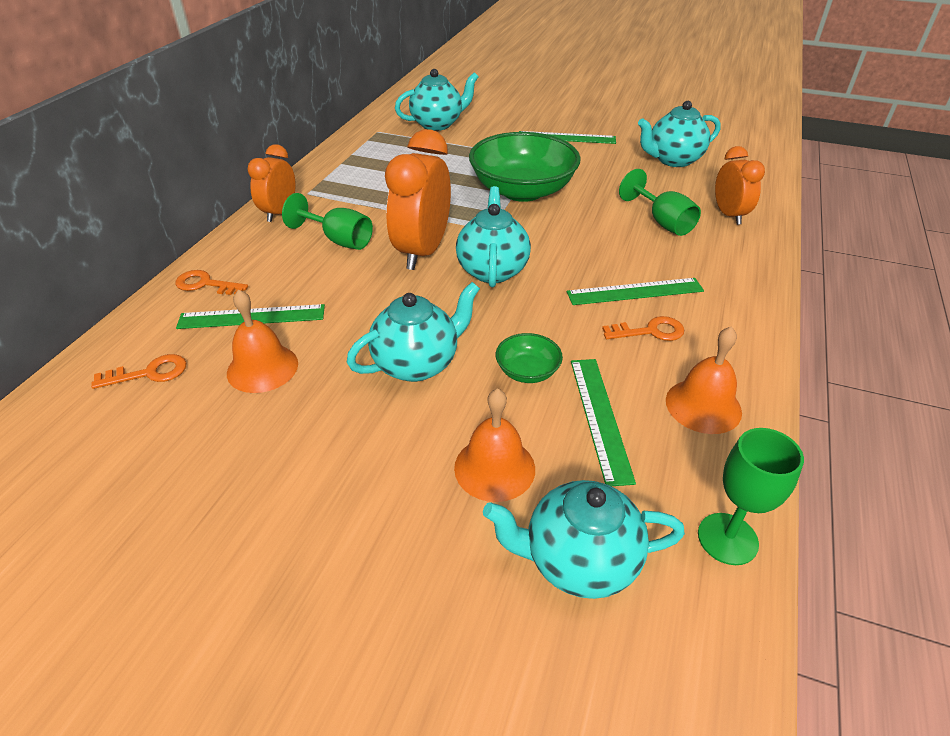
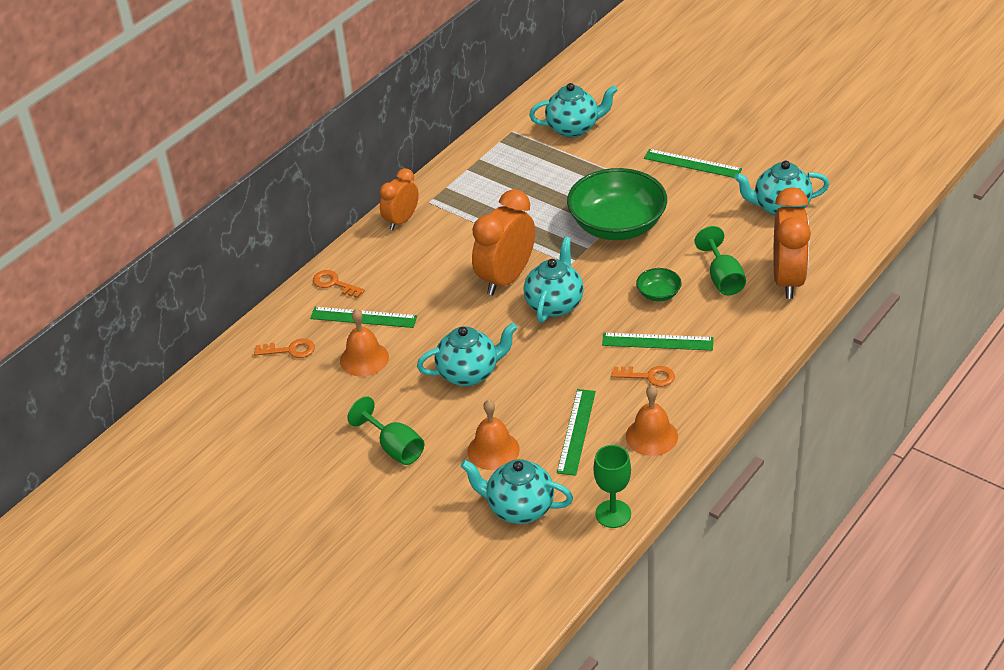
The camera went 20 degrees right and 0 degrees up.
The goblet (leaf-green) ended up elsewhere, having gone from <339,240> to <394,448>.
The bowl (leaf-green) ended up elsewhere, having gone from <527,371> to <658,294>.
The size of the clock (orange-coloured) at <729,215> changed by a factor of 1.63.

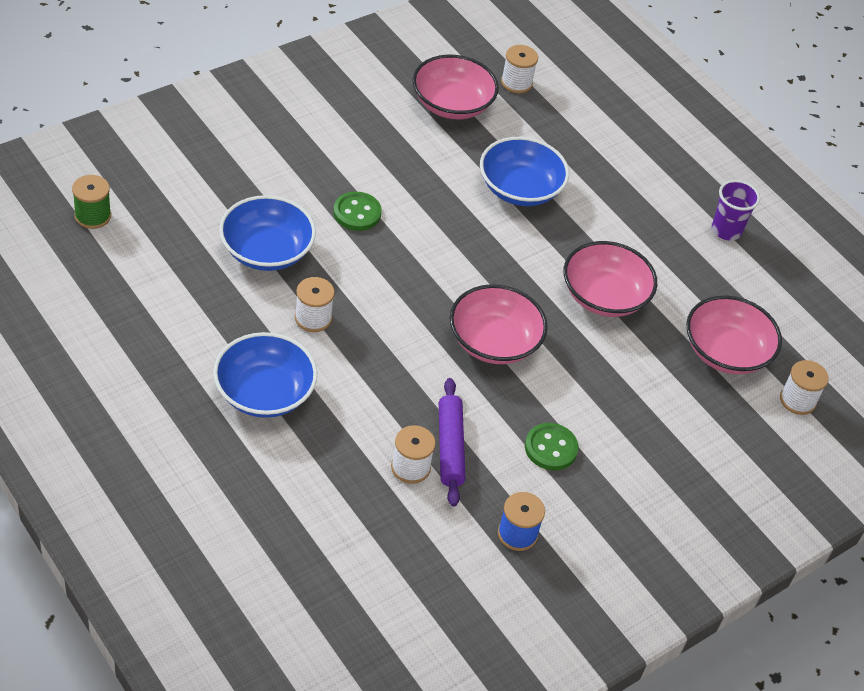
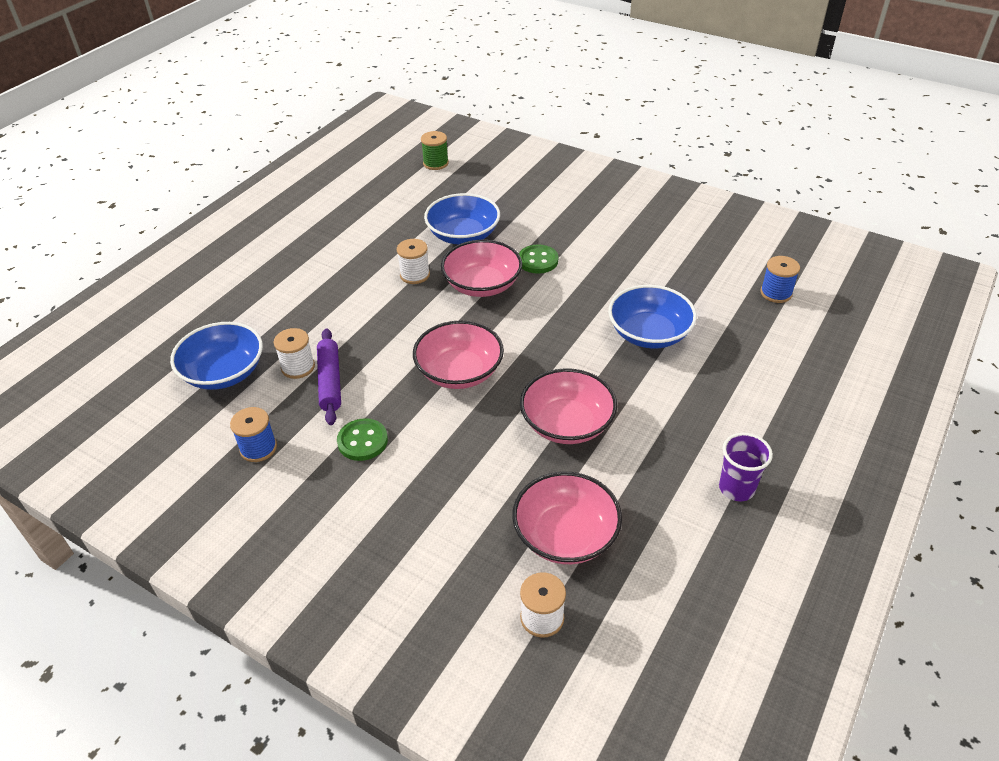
The camera went 75 degrees right and 5 degrees down.
The bowl (cobalt) ended up elsewhere, having gone from <264,392> to <224,372>.
The bowl (rosy) ended up elsewhere, having gone from <452,104> to <482,284>.
What was the reel of thread (white) at <516,83> turned into the reel of thread (cobalt) at <776,293>.
The pastry roller (royal purple) at <450,447> ended up facing another way, 75 degrees counterclockwise from before.

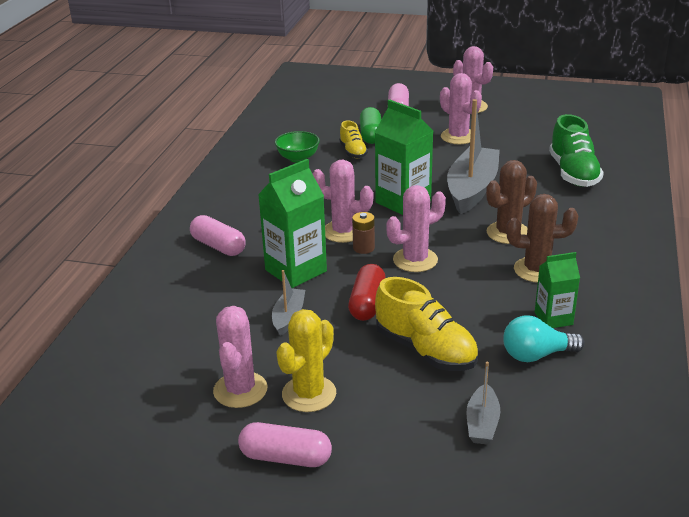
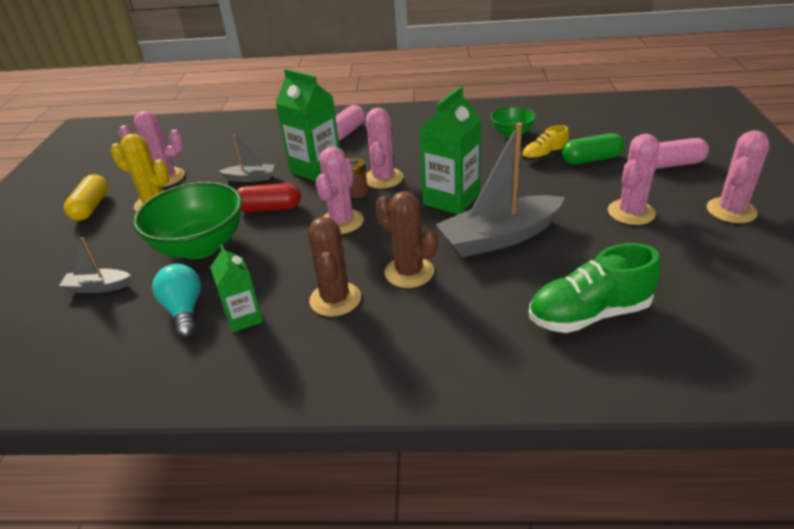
The camera went 80 degrees right and 5 degrees up.
Where the lace-up shoe (bright yellow) stood at <426,350>, the bowl (leaf-green) came to stand at <200,246>.
What was the pill shape (rosy) at <285,457> turned into the pill shape (bright yellow) at <91,207>.
The saguaro cactus (rosy) at <415,260> ended up facing another way, 60 degrees clockwise from before.
The boat (gray) at <472,189> ended up facing another way, 150 degrees clockwise from before.

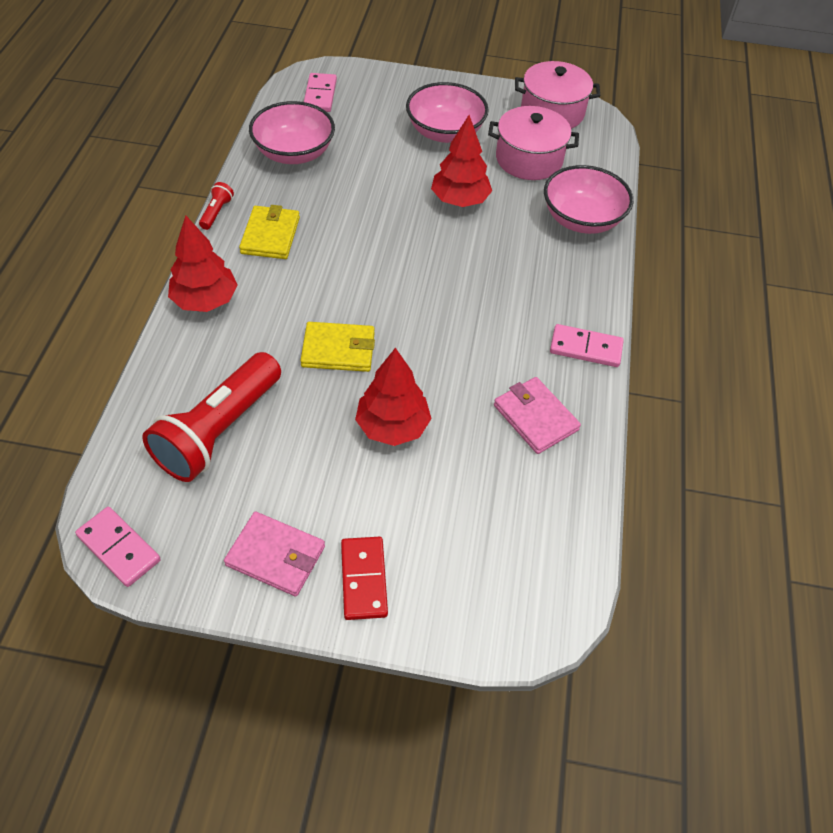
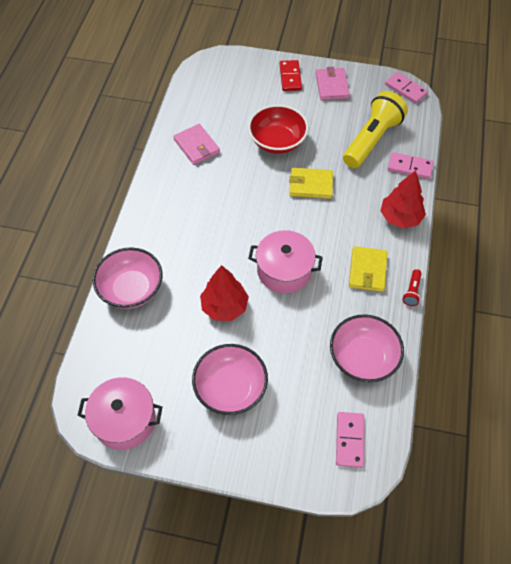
The camera went 175 degrees left and 5 degrees up.
The cooking pot (rosy) ended up elsewhere, having gone from <529,159> to <284,270>.
The domino tile (rosy) ended up elsewhere, having gone from <585,348> to <410,167>.
Where the tree (red) stood at <392,426>, the bowl (red) came to stand at <277,141>.
What was the torch (red) at <218,431> turned into the torch (bright yellow) at <372,139>.
The card wallet (rosy) at <276,556> ended up facing another way, 60 degrees clockwise from before.

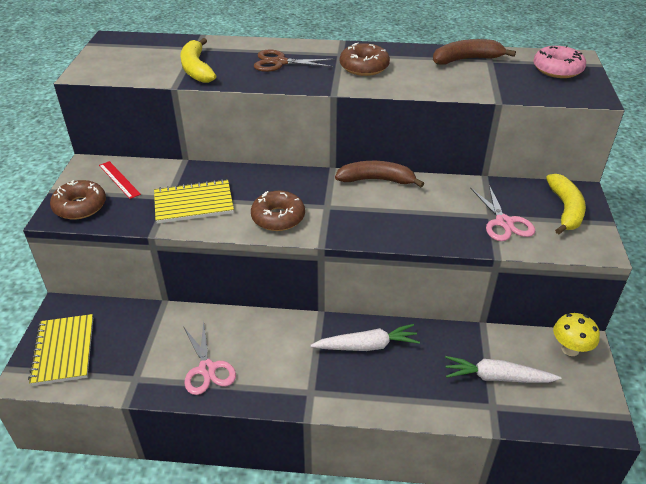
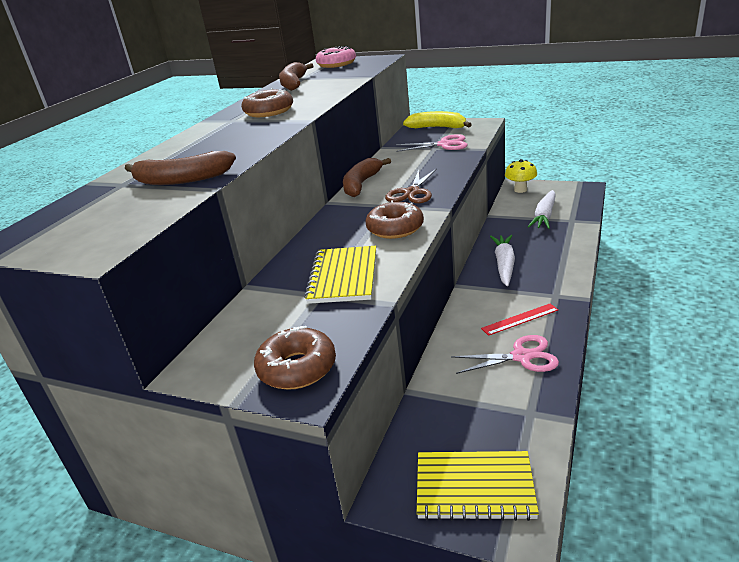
The camera went 70 degrees left and 10 degrees down.
The ruler (red) ended up elsewhere, having gone from <119,179> to <520,319>.
The pair of scissors (russet) ended up elsewhere, having gone from <279,62> to <412,193>.
What was the toy banana (bright yellow) at <196,69> turned into the toy banana (russet) at <182,180>.

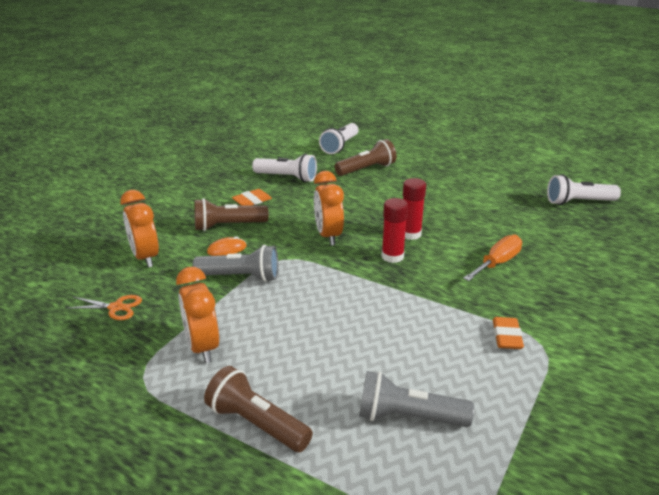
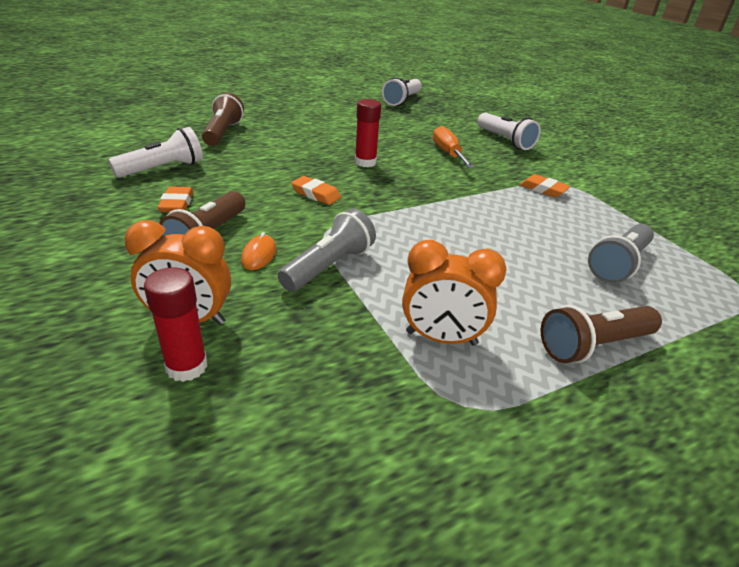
The camera went 60 degrees left and 5 degrees up.
The second view lost the pair of scissors (orange-coloured) at <116,308>.
The torch (white) ended up elsewhere, having gone from <340,146> to <505,140>.
The glue stick (red) ended up elsewhere, having gone from <392,256> to <186,366>.
Where the clock (orange-coloured) stood at <328,236>, the gum eraser (orange-coloured) came to stand at <316,194>.

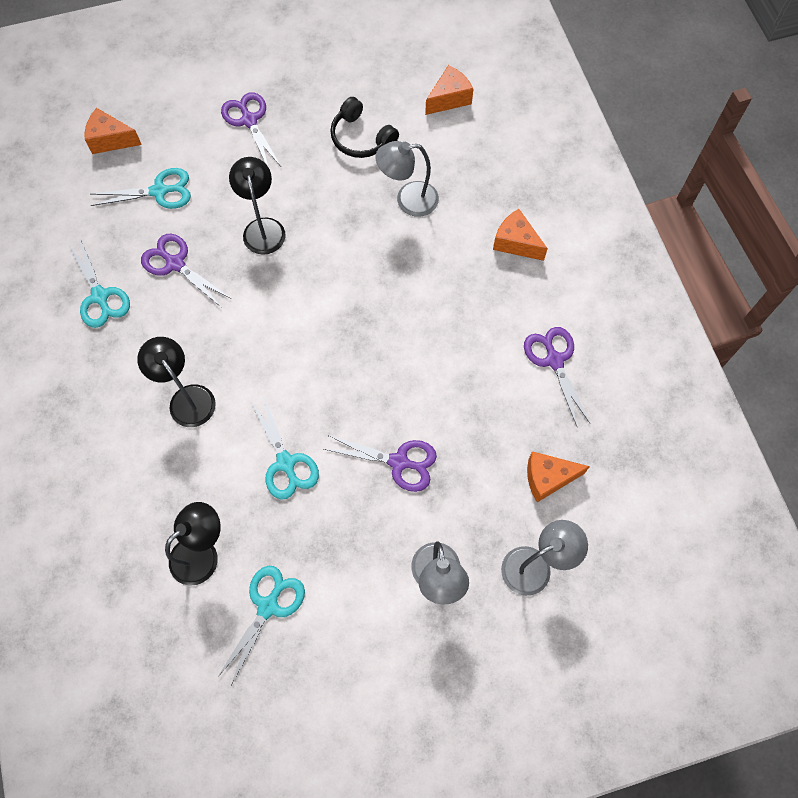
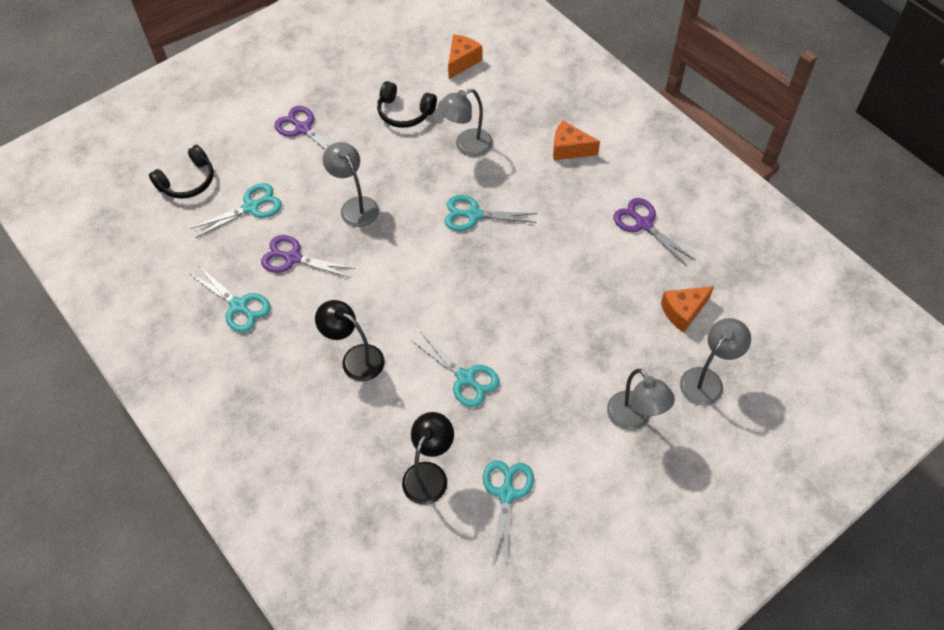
The camera went 20 degrees left and 10 degrees down.
The second view lost the pair of scissors (royal purple) at <399,462>.
The second view gained the pair of scissors (turquoise) at <474,215>.
Where the cheese wedge (orange-coloured) stood at <111,140>, the over-ear headphones (ebony) came to stand at <188,181>.
What was the reading lamp (ebony) at <263,228> turned into the reading lamp (gray) at <355,206>.

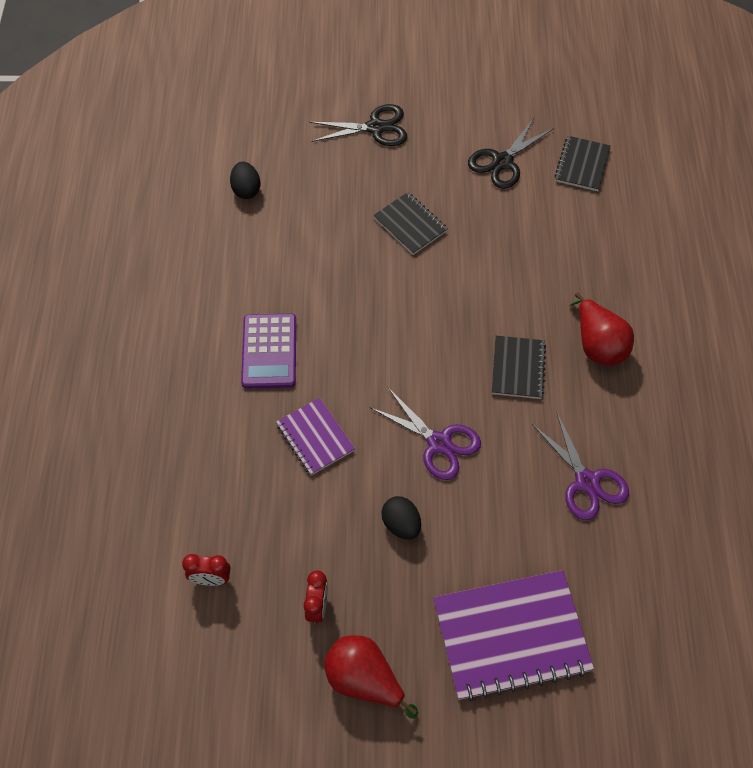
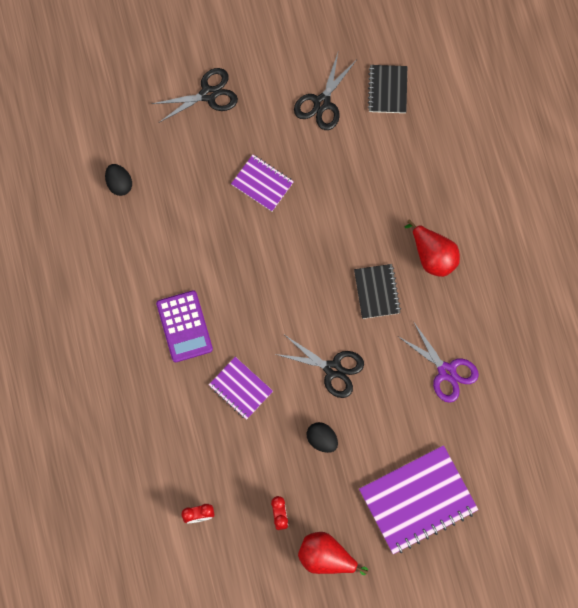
The camera went 15 degrees left and 15 degrees up.
What was the pair of scissors (royal purple) at <439,443> turned into the pair of scissors (ebony) at <333,369>.
What was the exercise book (ebony) at <410,225> turned into the exercise book (royal purple) at <262,183>.

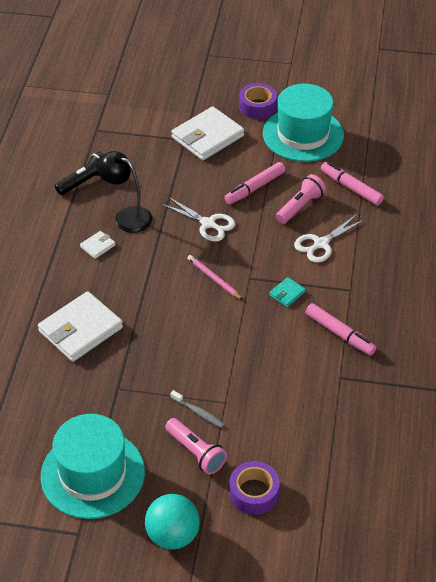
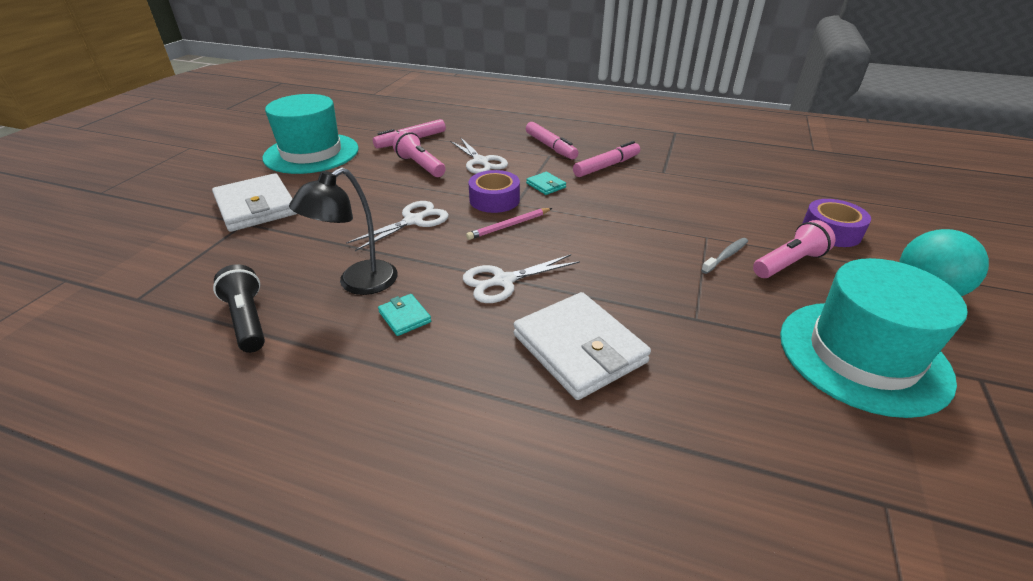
The camera went 80 degrees left and 10 degrees down.
The second view gained the pair of scissors (white) at <503,281>.
The felt pen (rosy) ended up elsewhere, having gone from <255,188> to <550,147>.
The tape (royal purple) ended up elsewhere, having gone from <257,106> to <494,200>.
What was the card wallet (white) at <98,246> turned into the card wallet (turquoise) at <405,317>.

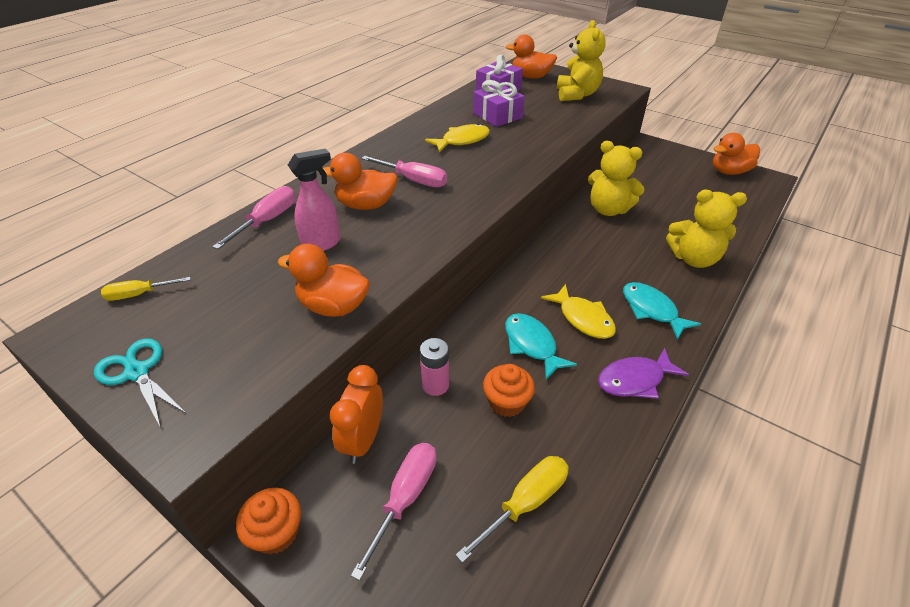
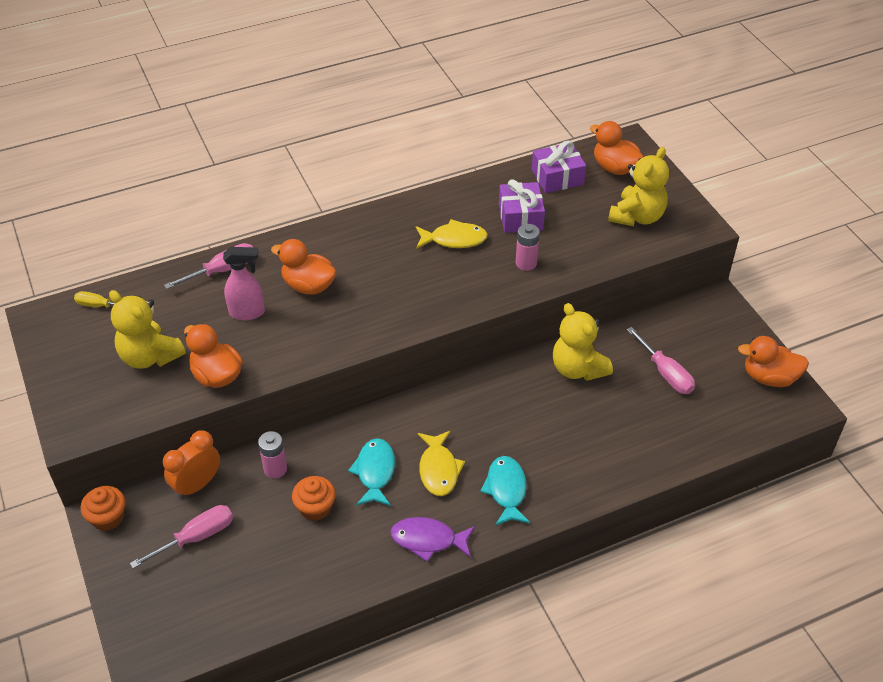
The camera went 30 degrees right and 5 degrees up.
The second view lost the pair of scissors (turquoise) at <137,372>.
The second view lost the hand screwdriver (bright yellow) at <525,503>.
The second view gained the power cell (rosy) at <526,263>.
The hand screwdriver (rosy) ended up elsewhere, having gone from <413,180> to <665,373>.
The stuffed bear (bright yellow) ended up elsewhere, having gone from <693,259> to <150,356>.

